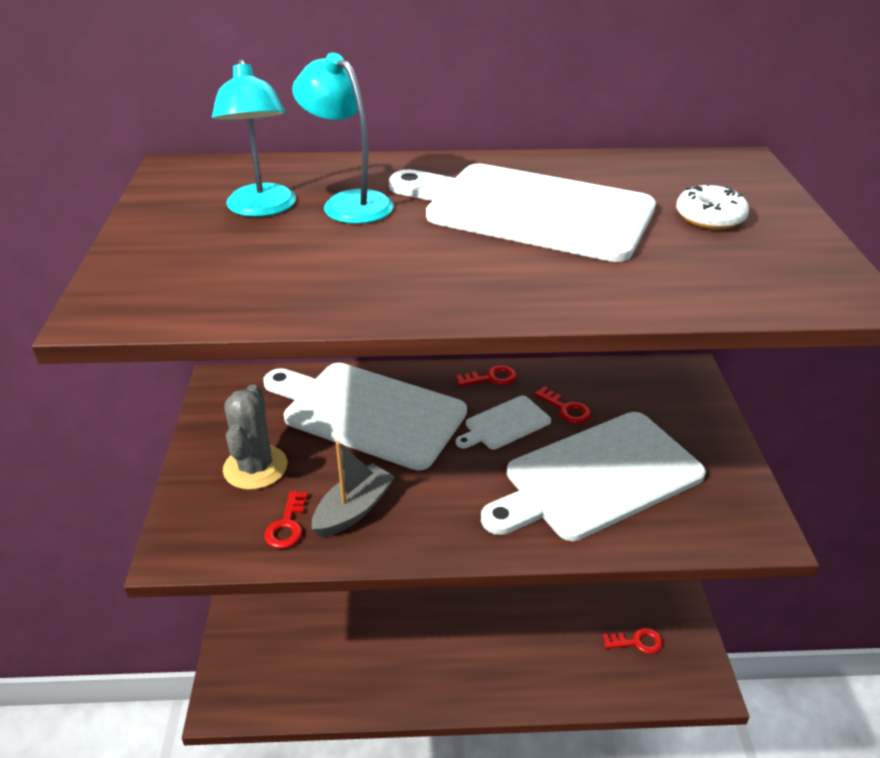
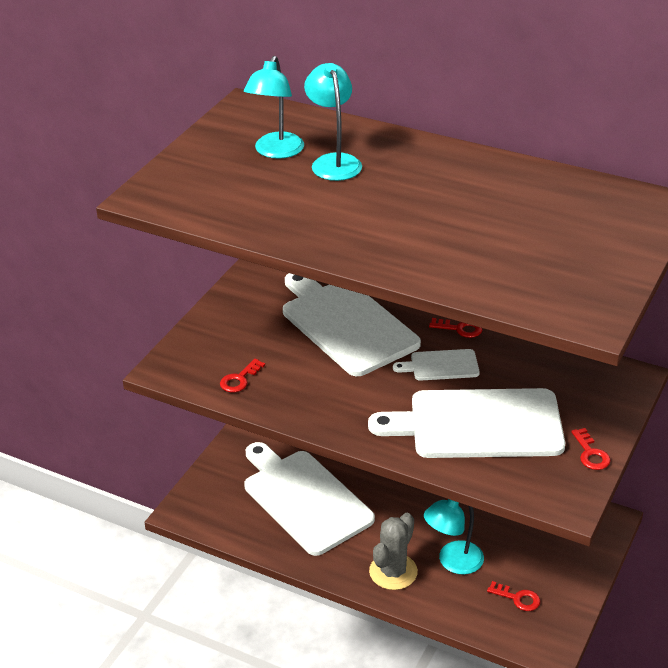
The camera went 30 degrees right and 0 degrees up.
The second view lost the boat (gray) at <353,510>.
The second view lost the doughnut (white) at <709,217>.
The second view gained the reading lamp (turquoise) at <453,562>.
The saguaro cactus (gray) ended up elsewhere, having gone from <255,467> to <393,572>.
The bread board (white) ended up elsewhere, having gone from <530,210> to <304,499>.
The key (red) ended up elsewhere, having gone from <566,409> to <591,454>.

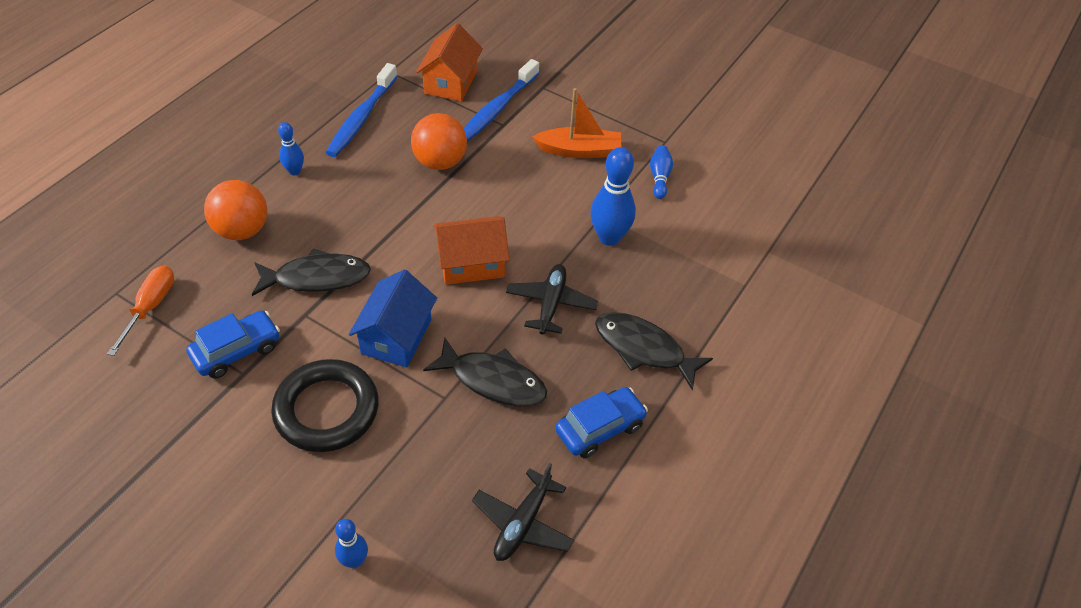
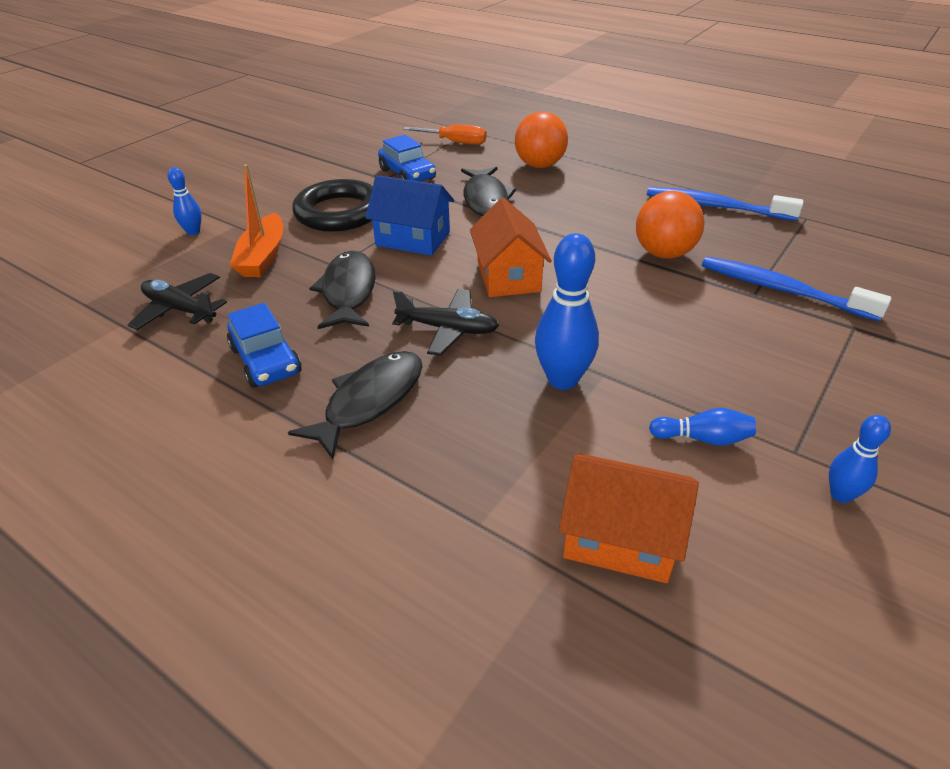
The camera went 95 degrees right and 10 degrees down.
The tenpin (cobalt) ended up elsewhere, having gone from <295,171> to <840,495>.
The cottage (orange-coloured) ended up elsewhere, having gone from <450,82> to <620,538>.
The boat (orange-coloured) ended up elsewhere, having gone from <579,150> to <263,256>.
The fish (ebony) at <493,381> ended up facing another way, 150 degrees clockwise from before.

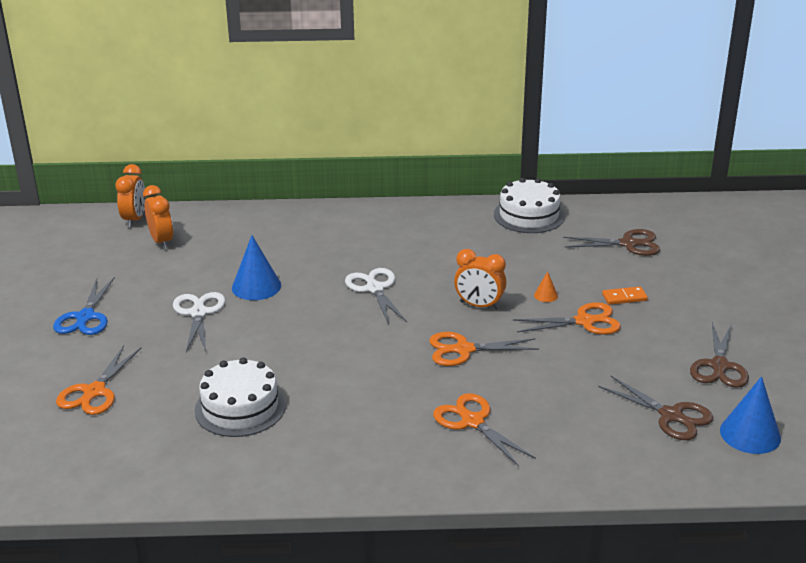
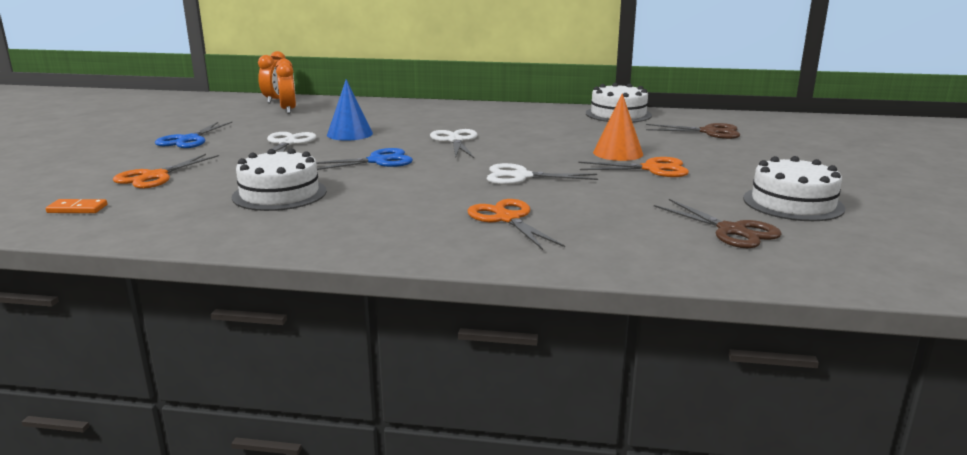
The camera went 10 degrees right and 10 degrees down.
The second view lost the clock (orange-coloured) at <479,305>.
The second view lost the cone (cobalt) at <750,434>.
The second view gained the pair of scissors (cobalt) at <377,161>.
The domino tile (orange-coloured) ended up elsewhere, having gone from <624,297> to <77,209>.
Where the pair of scissors (russet) stood at <719,366>, the gateau (white) came to stand at <793,203>.
What was the pair of scissors (orange-coloured) at <464,350> turned into the pair of scissors (white) at <521,177>.
The size of the cone (orange-coloured) at <546,295> changed by a factor of 2.11.

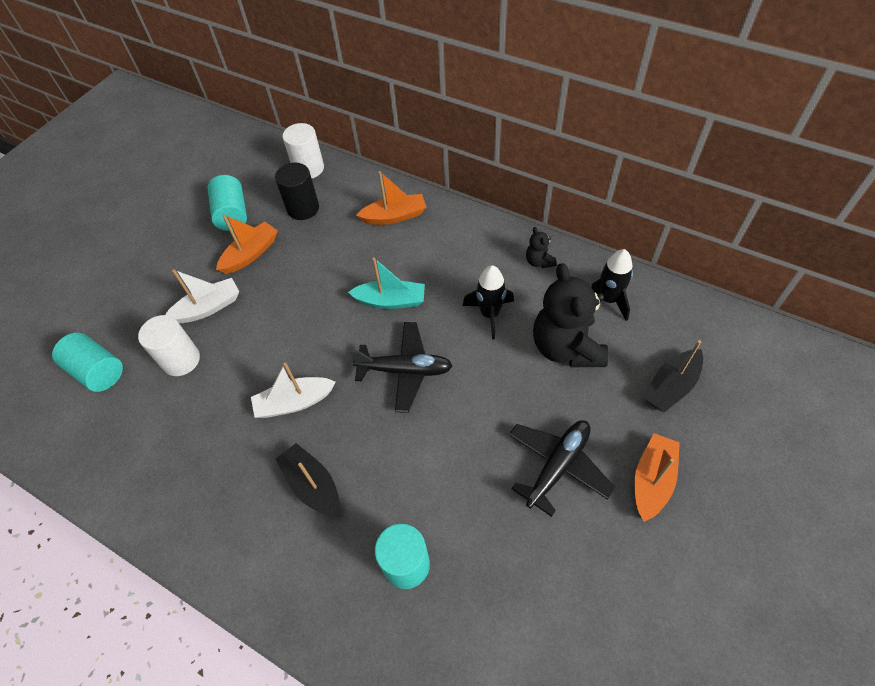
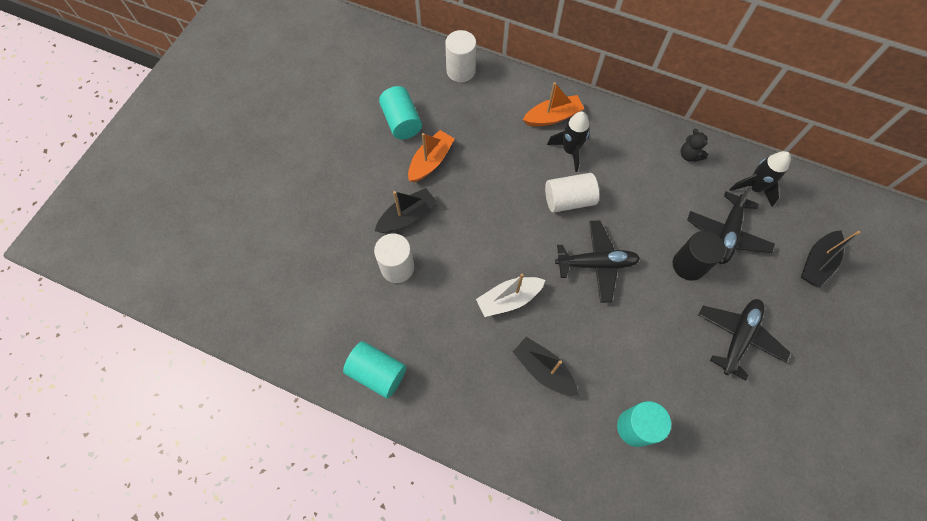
The camera went 10 degrees left and 10 degrees up.
The second view lost the boat (orange-coloured) at <652,480>.
The cylinder shape (turquoise) ended up elsewhere, having gone from <98,371> to <377,373>.
The cylinder shape (ebony) ended up elsewhere, having gone from <303,208> to <688,265>.
The toy rocket (ebony) ended up elsewhere, having gone from <489,314> to <570,151>.
Where the boat (turquoise) stood at <390,301>, the cylinder shape (white) came to stand at <568,200>.
Where the stuffed bear (ebony) stood at <566,347>, the toy plane (ebony) came to stand at <726,234>.
What was the boat (white) at <208,308> turned into the boat (ebony) at <407,216>.

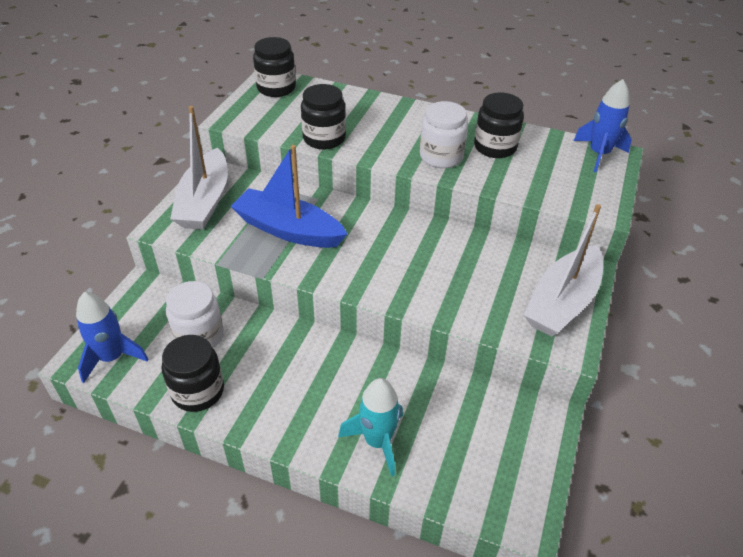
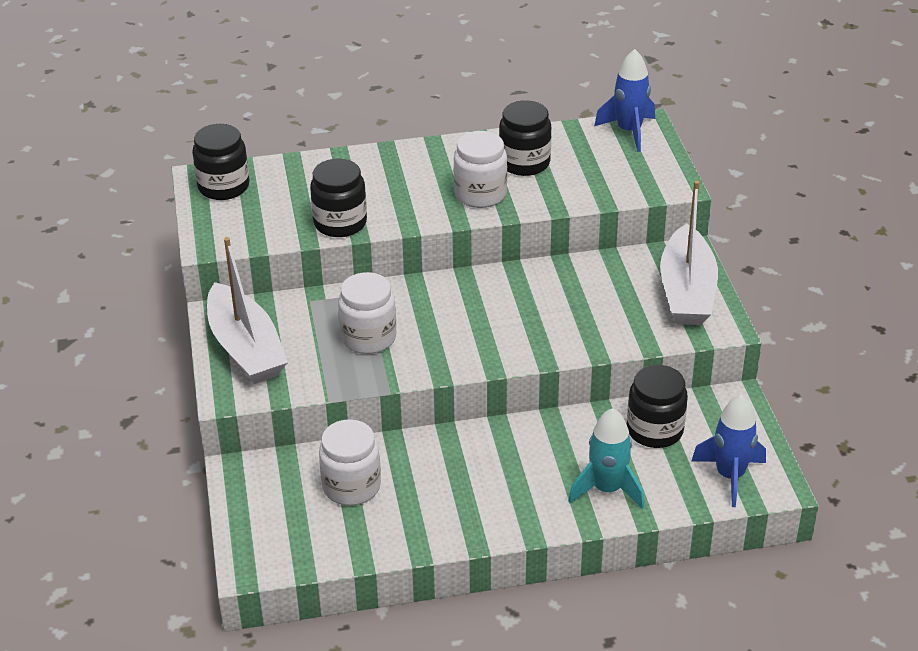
The camera went 30 degrees left and 5 degrees down.
The toy rocket (cobalt) ended up elsewhere, having gone from <112,358> to <730,476>.
The jar (ebony) ended up elsewhere, having gone from <198,391> to <655,430>.
Where the boat (cobalt) stood at <288,230>, the jar (white) came to stand at <368,338>.

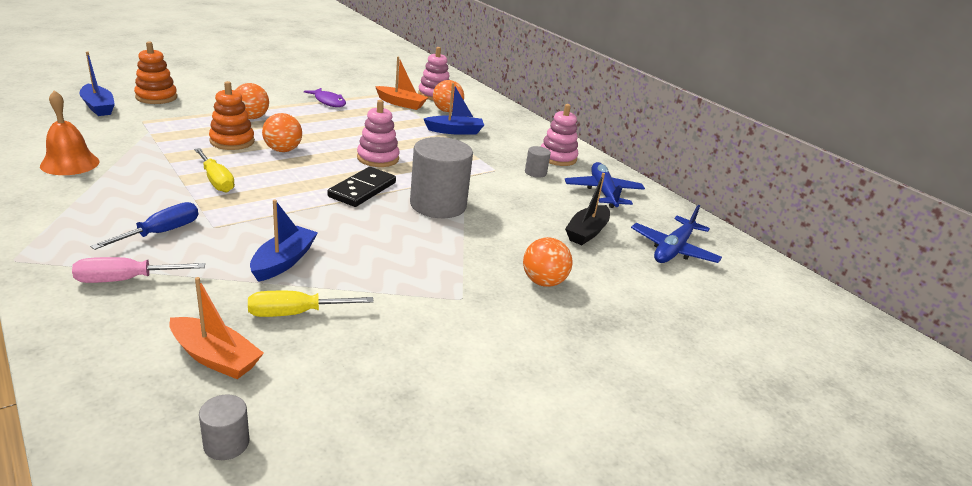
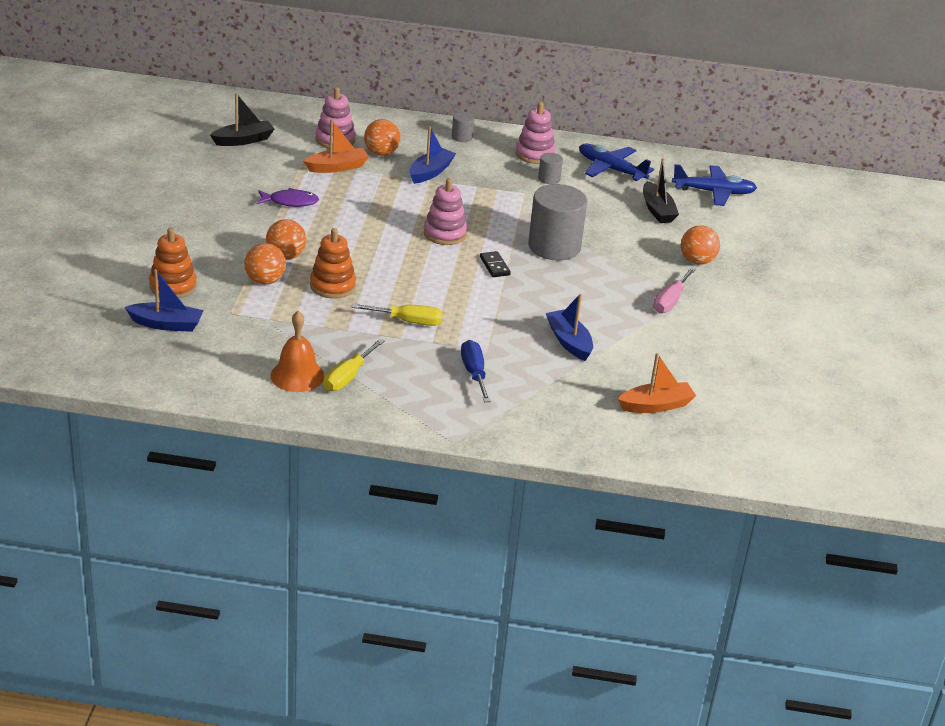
The camera went 45 degrees left and 5 degrees up.
The second view gained the boat (ebony) at <243,140>.
The hand screwdriver (rosy) ended up elsewhere, having gone from <125,280> to <670,301>.
The cylinder shape (gray) ended up elsewhere, having gone from <226,443> to <462,137>.
The hand screwdriver (bright yellow) ended up elsewhere, having gone from <295,313> to <348,377>.
The ball (orange-coloured) ended up elsewhere, having gone from <283,150> to <265,281>.
The toy plane (cobalt) at <673,249> ended up facing another way, 75 degrees counterclockwise from before.
The size of the domino tile (ebony) at <362,190> changed by a factor of 0.59.

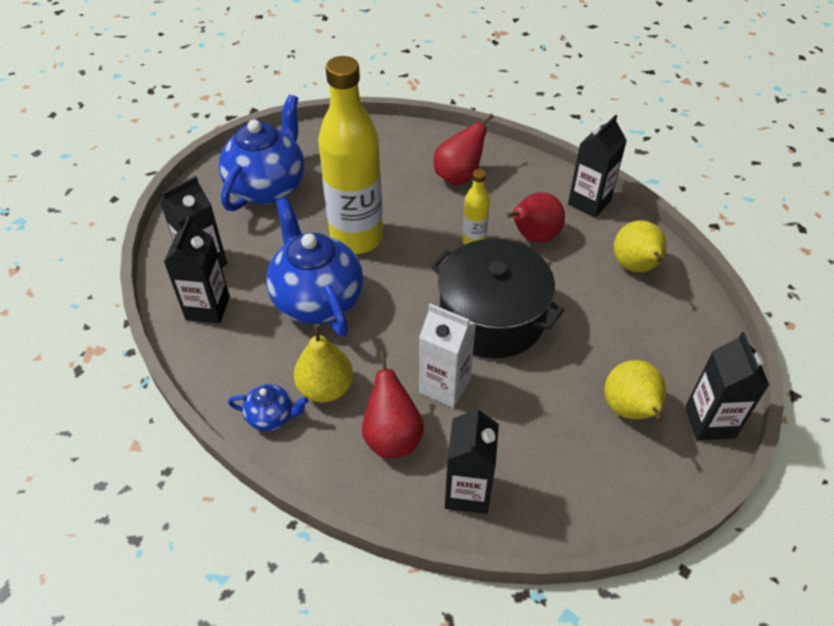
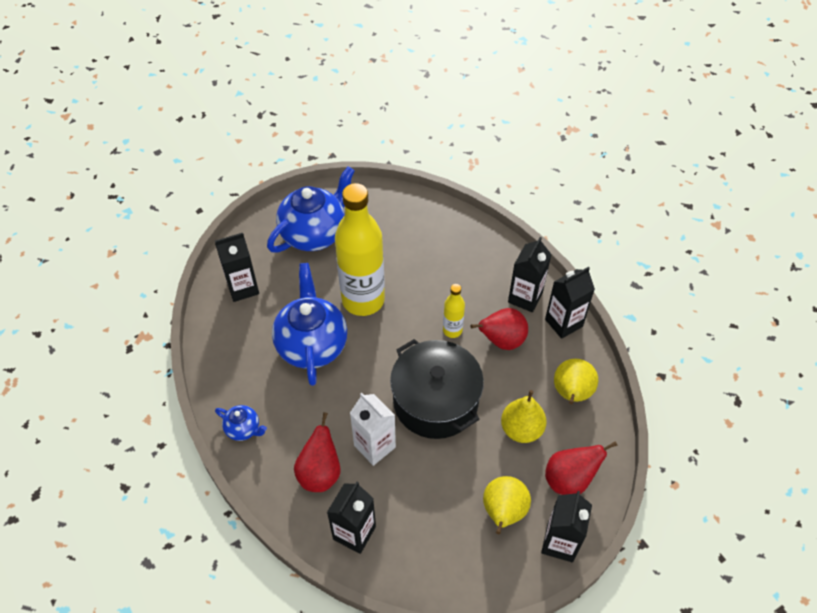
The camera went 20 degrees right and 5 degrees up.
The juice carton (ebony) ended up elsewhere, having gone from <208,308> to <525,297>.
The toy pear (bright yellow) ended up elsewhere, having gone from <325,388> to <521,429>.
The toy pear (red) ended up elsewhere, having gone from <459,176> to <569,479>.

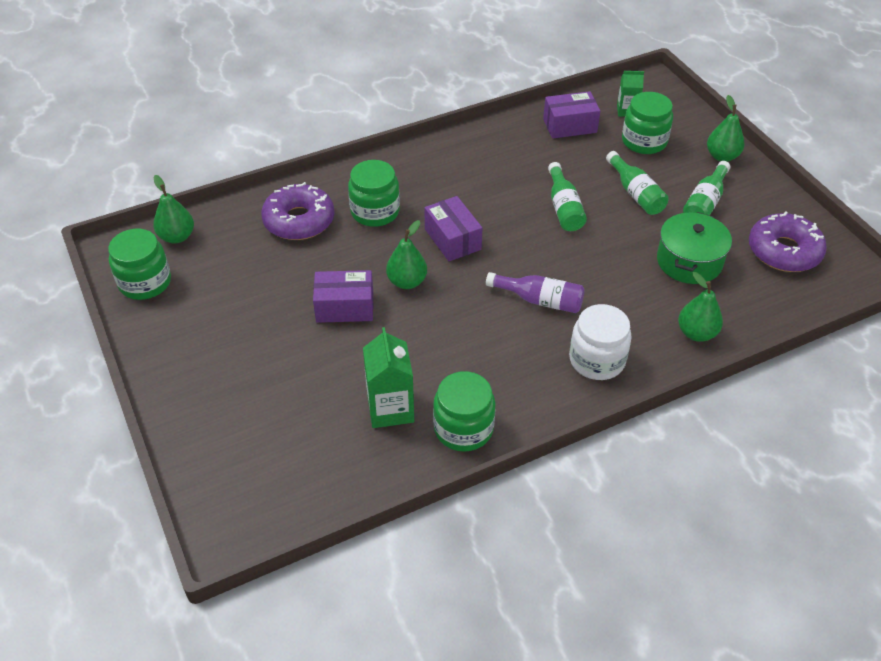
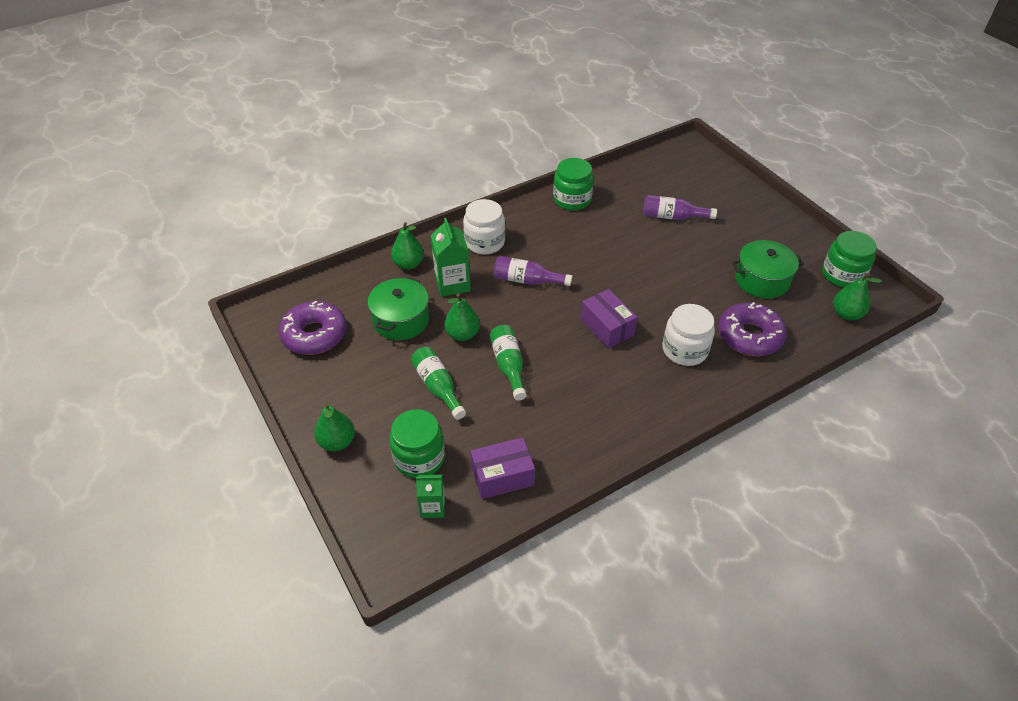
The camera went 175 degrees right and 0 degrees up.
The second view lost the box (royal purple) at <345,307>.
The second view lost the bottle (leaf-green) at <705,203>.
The second view gained the bottle (royal purple) at <672,217>.
The second view gained the cooking pot (leaf-green) at <761,280>.
The juice carton (leaf-green) ended up elsewhere, having gone from <390,408> to <452,284>.
The toy pear (leaf-green) ended up elsewhere, having gone from <407,282> to <462,334>.
What was the jar (leaf-green) at <375,212> turned into the jar (white) at <684,350>.

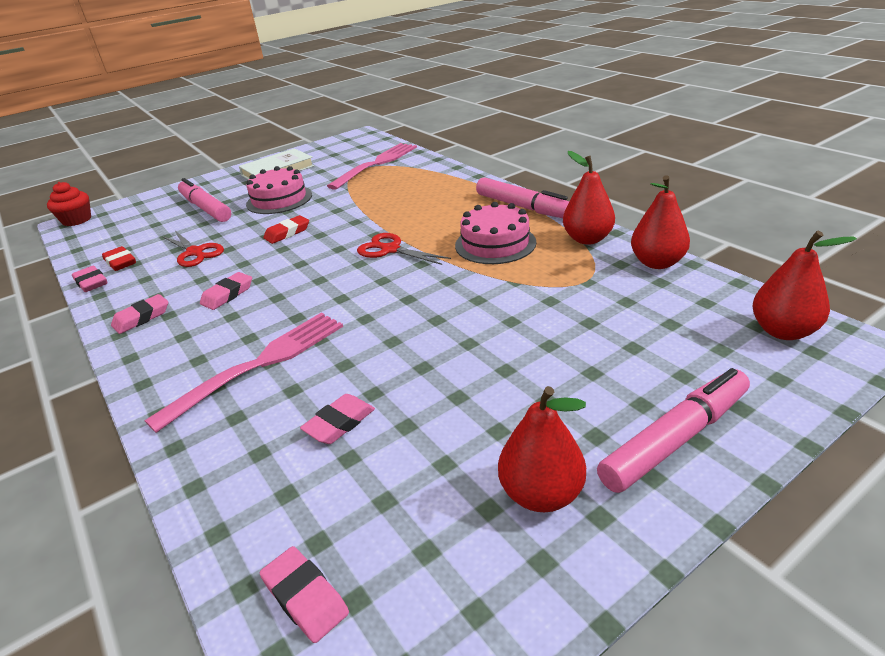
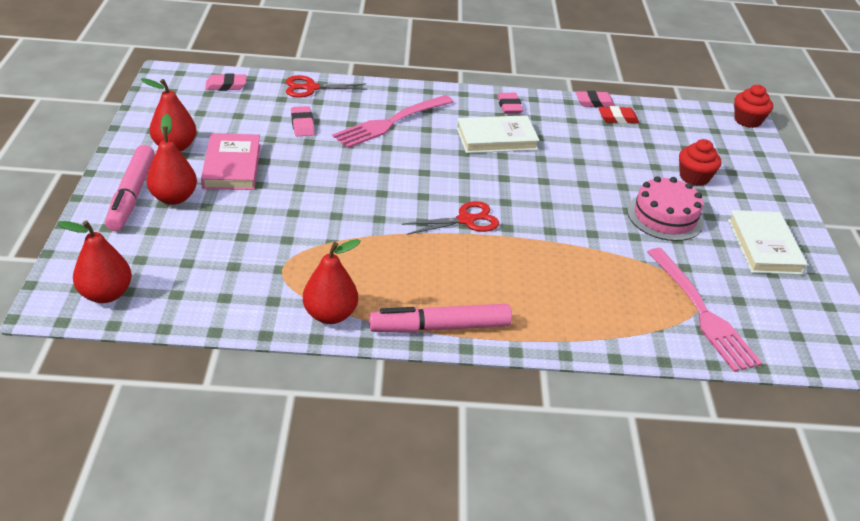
The camera went 120 degrees right and 5 degrees up.
The second view lost the gum eraser (red) at <287,233>.
The second view lost the gateau (rosy) at <495,244>.
The second view gained the book (rosy) at <232,166>.
The pair of scissors (red) ended up elsewhere, having gone from <195,252> to <311,88>.
The toy pear (red) ended up elsewhere, having gone from <657,263> to <174,198>.
Where the felt pen (rosy) stood at <205,208>, the muffin (red) came to stand at <694,177>.
Where the gum eraser (rosy) stood at <227,294>, the book (white) came to stand at <496,138>.
The dinner fork (rosy) at <259,364> ended up facing another way, 60 degrees clockwise from before.

